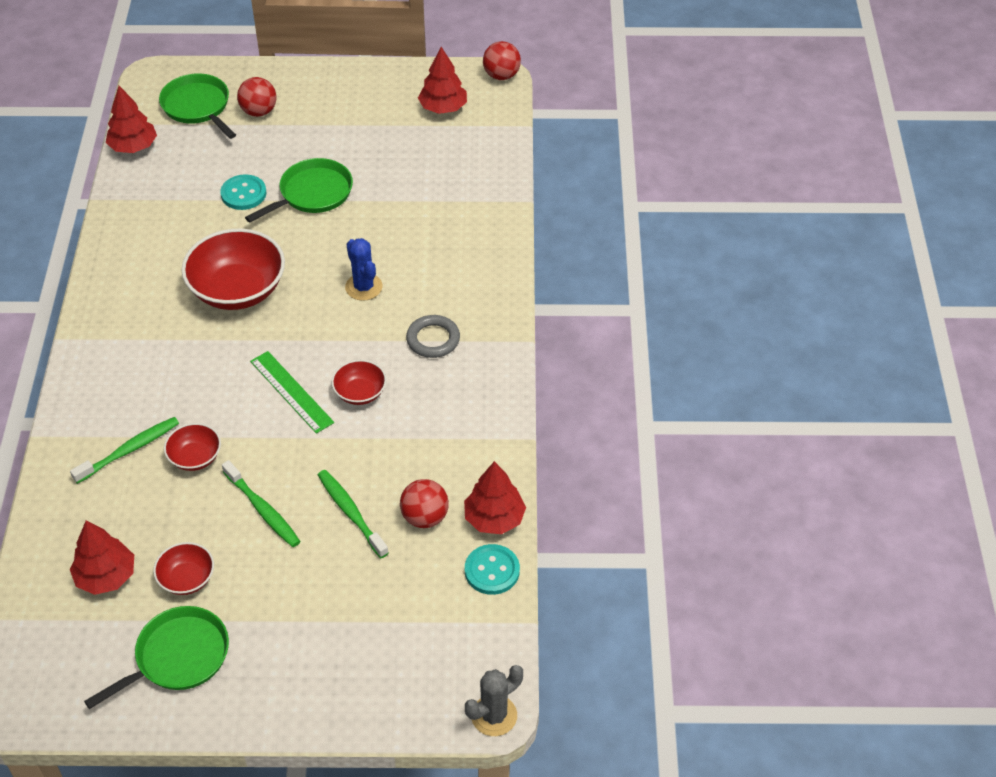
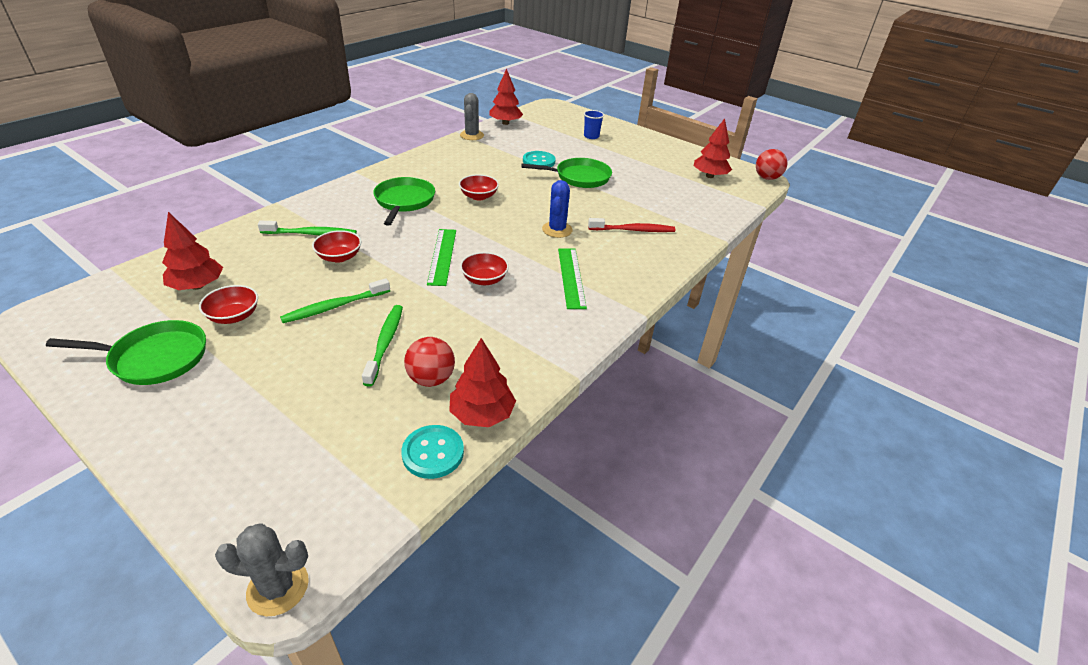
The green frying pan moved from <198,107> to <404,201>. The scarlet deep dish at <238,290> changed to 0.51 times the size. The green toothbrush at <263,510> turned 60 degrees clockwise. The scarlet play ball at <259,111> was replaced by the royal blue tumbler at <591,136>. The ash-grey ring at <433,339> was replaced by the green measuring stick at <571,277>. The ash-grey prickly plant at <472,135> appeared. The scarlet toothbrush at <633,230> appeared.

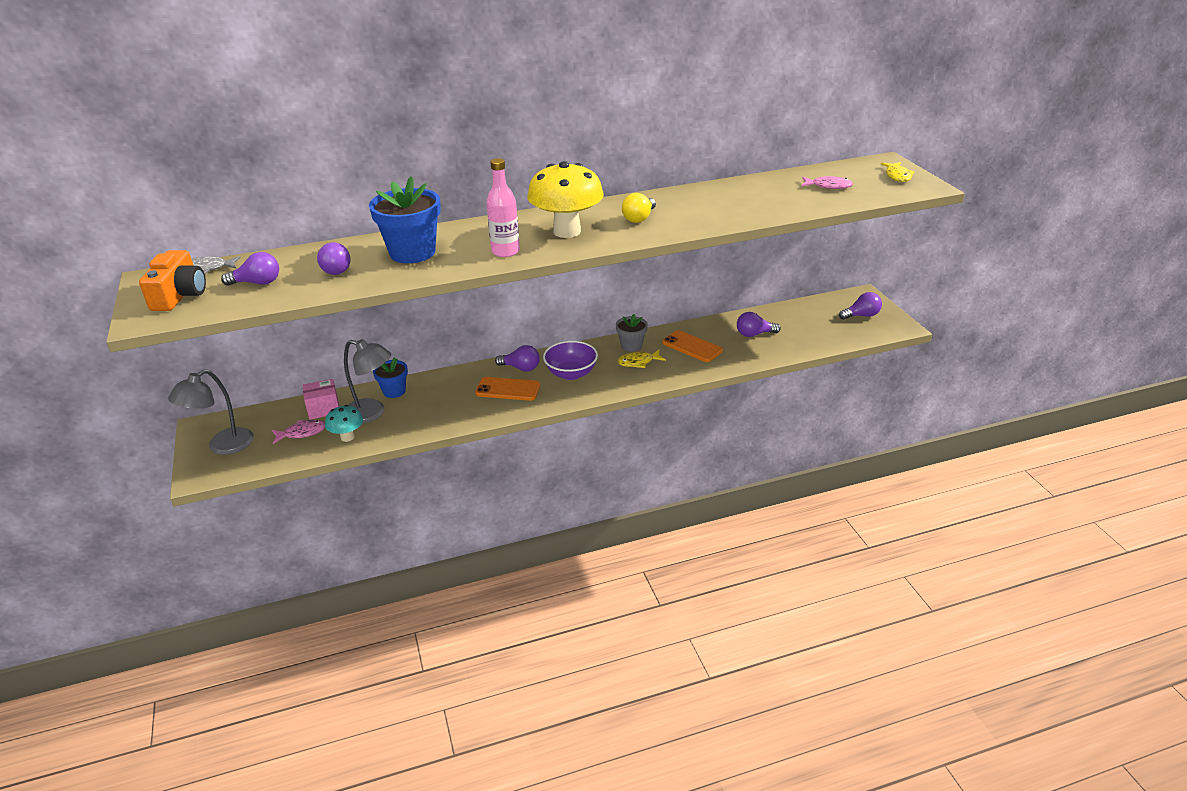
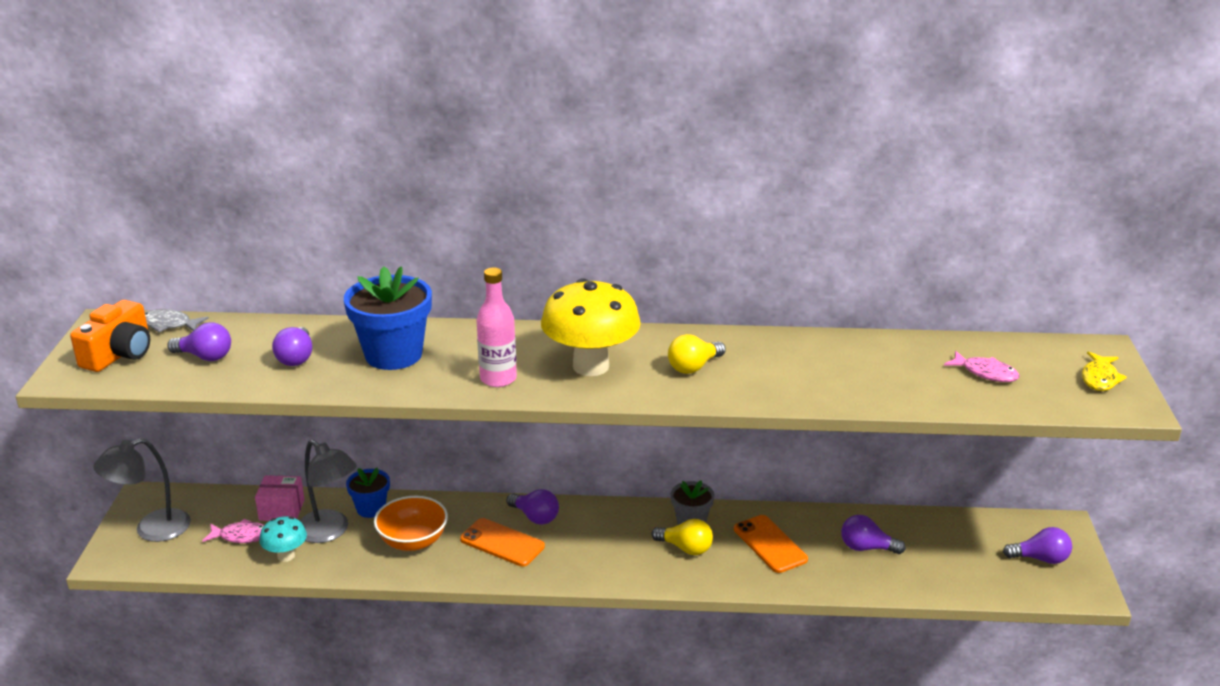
The royal purple deep dish at <571,373> disappeared. The yellow fish figure at <638,362> was replaced by the yellow light bulb at <686,548>. The orange deep dish at <413,541> appeared.

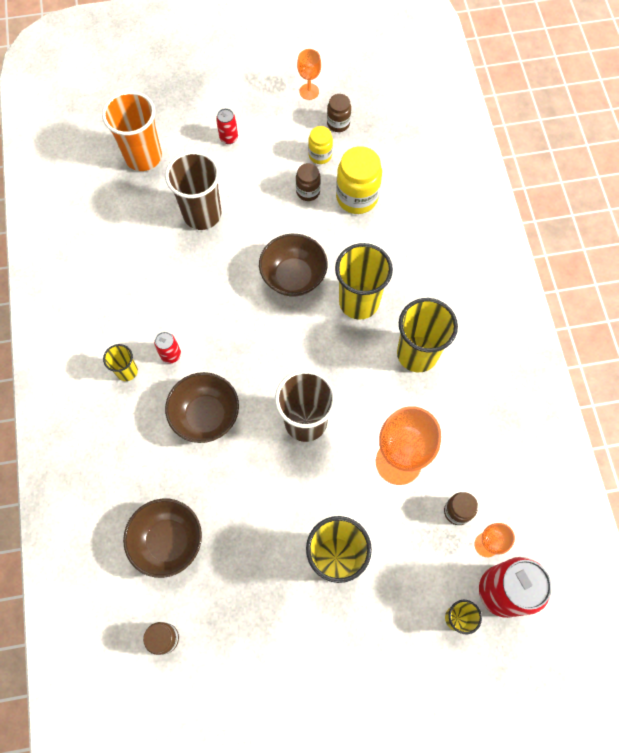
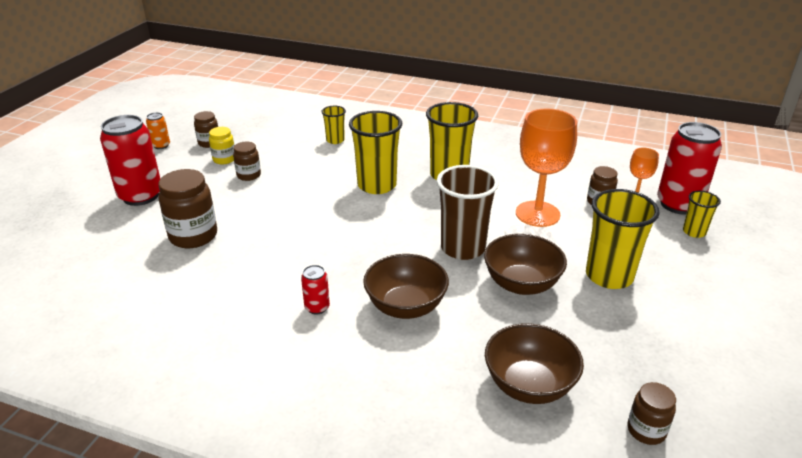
The orange tumbler at <143,156> disappeared. The yellow tumbler moved from <127,371> to <335,140>. The dark brown tumbler at <202,214> was replaced by the dark brown jam jar at <193,236>. The scarlet can at <229,138> changed to 2.16 times the size. The dark brown deep dish moved from <293,277> to <521,284>. The orange wine glass at <309,91> was replaced by the orange can at <161,145>. The yellow jam jar at <357,197> disappeared.

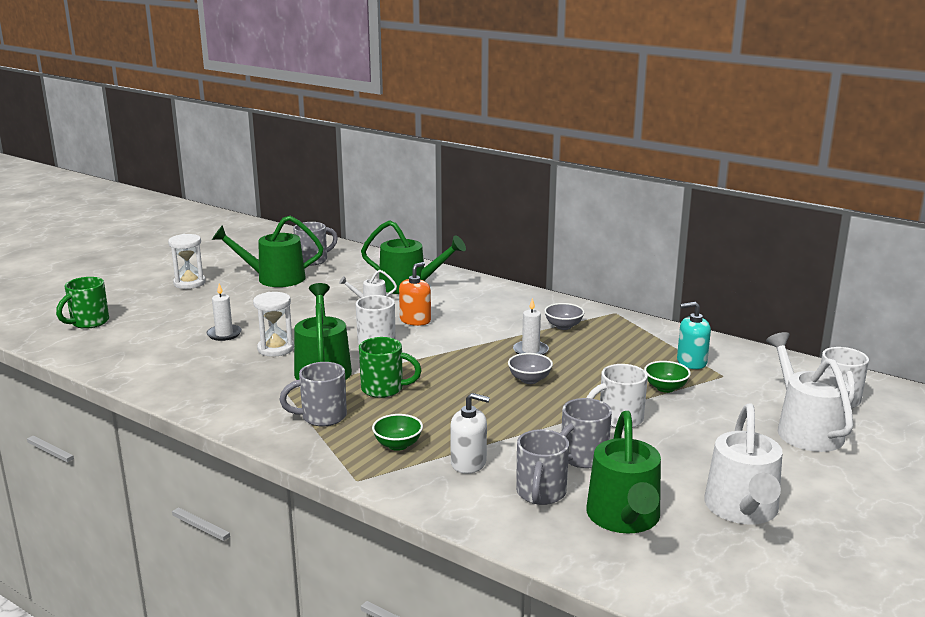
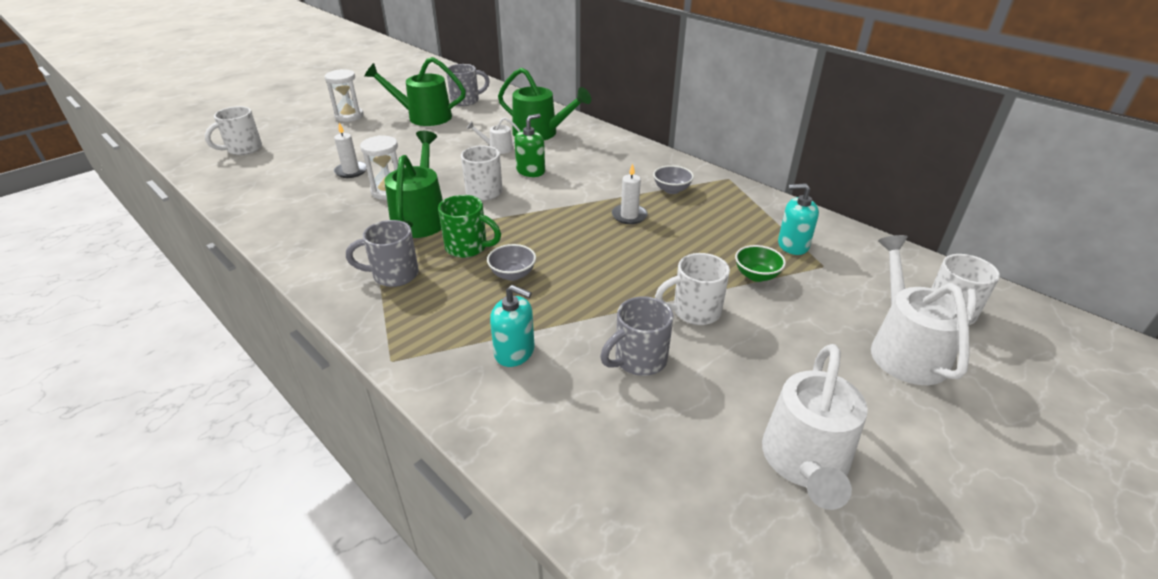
The green tea mug at <88,322> became the pure white tea mug at <243,149>. The green deep dish at <398,445> disappeared. The orange soap dispenser at <415,320> became the green soap dispenser at <530,171>. The pure white soap dispenser at <468,463> became the teal soap dispenser at <514,352>. The ash-grey deep dish moved from <529,380> to <512,274>. The ash-grey tea mug at <540,494> disappeared. The green watering pot at <624,518> disappeared.

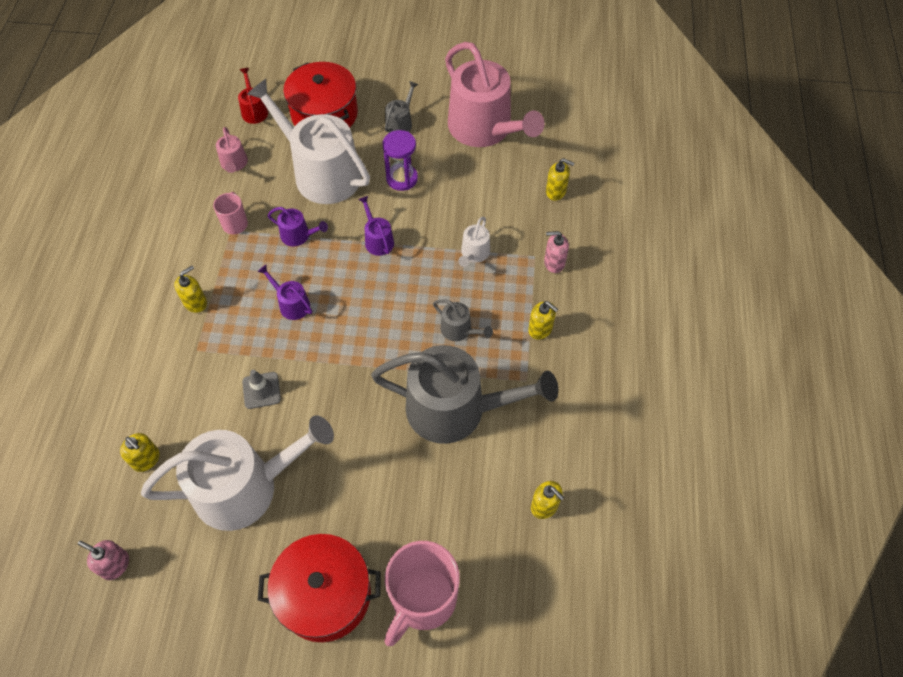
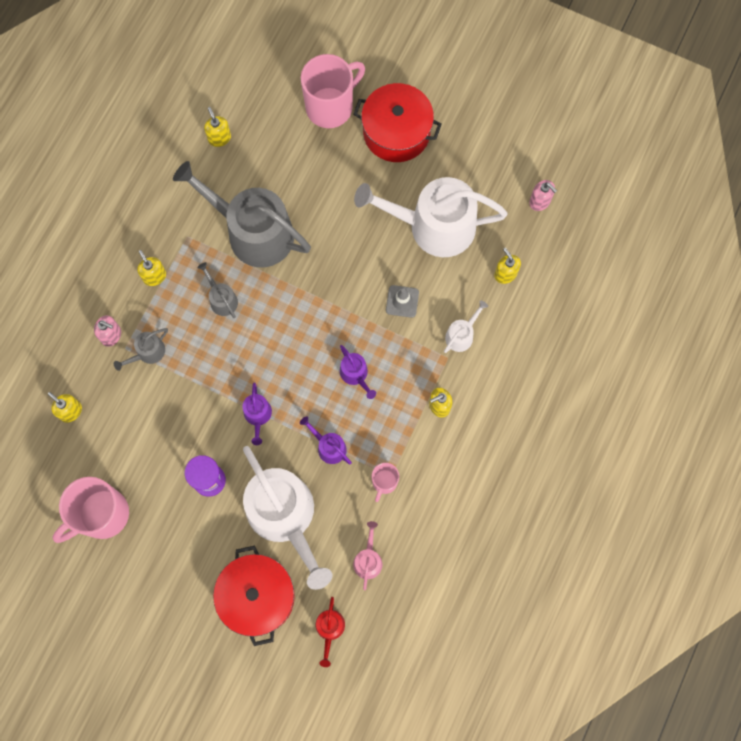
The ash-grey watering pot moved from <400,123> to <148,353>. The rose-pink watering pot at <484,129> was replaced by the rose-pink tea mug at <102,515>. The pure white watering pot moved from <474,253> to <461,335>.

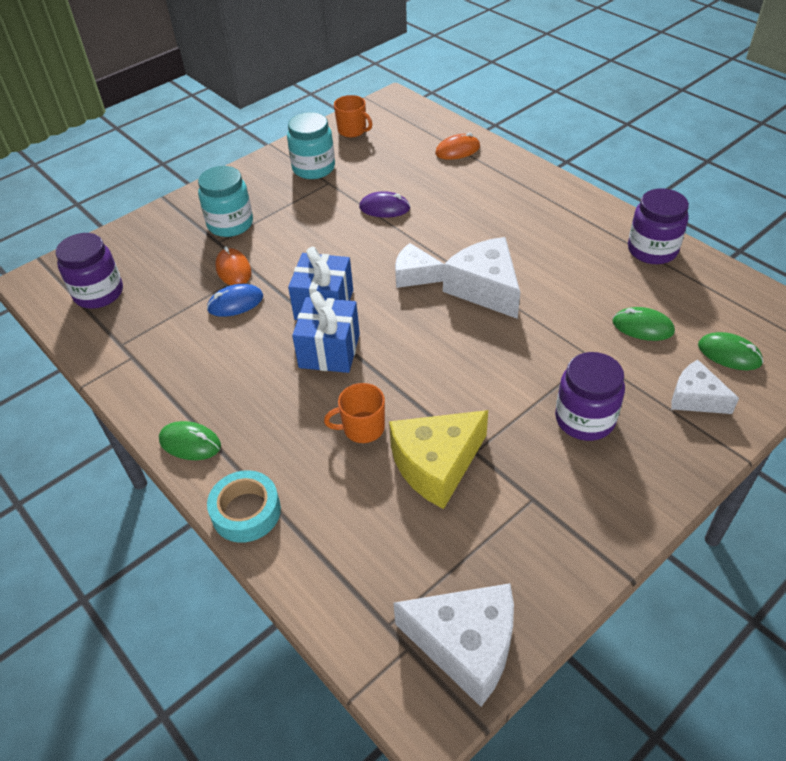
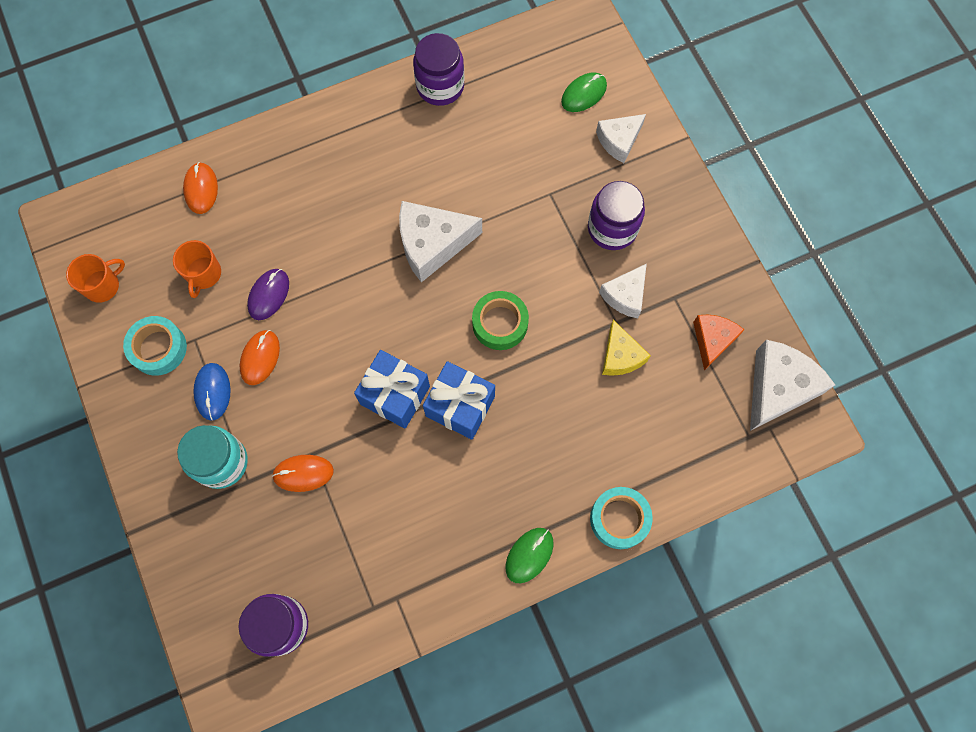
The royal blue PC mouse moved from <235,303> to <212,392>. The teal jam jar at <313,168> was replaced by the teal tape at <158,348>. The orange tea mug moved from <362,428> to <203,274>. The yellow cheese at <436,465> changed to 0.62 times the size. The pure white cheese moved from <415,275> to <625,296>. The green PC mouse at <642,327> disappeared. The orange PC mouse at <260,358> appeared. The green tape at <500,323> appeared. The orange cheese at <712,340> appeared.

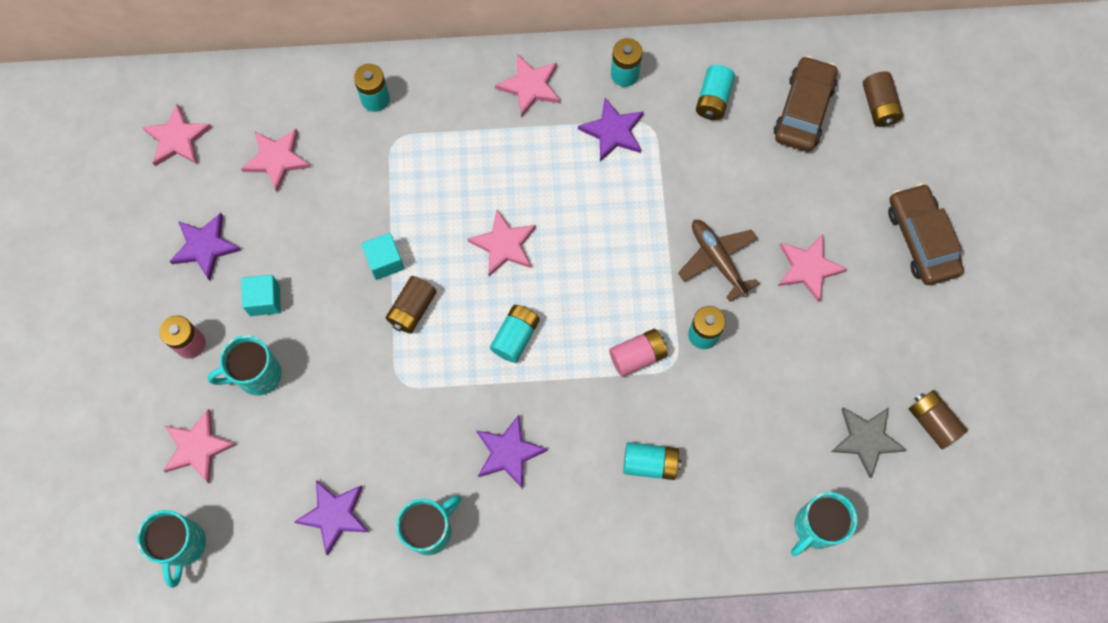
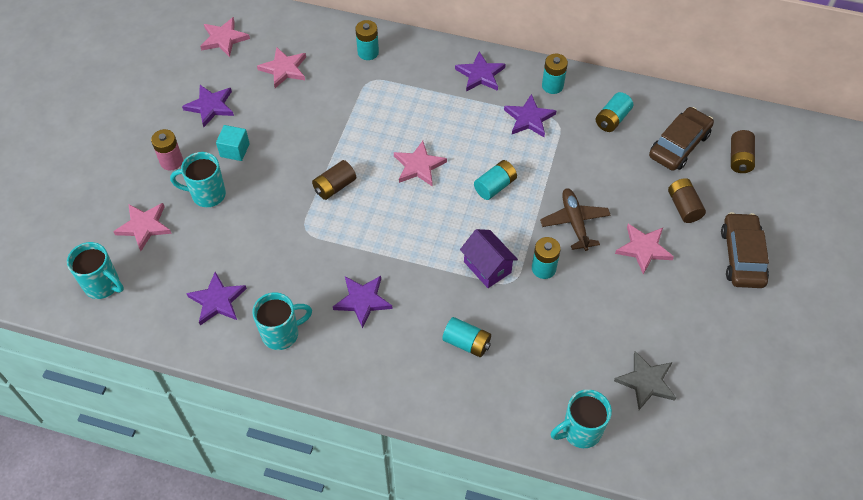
The teal tea mug at <183,545> turned 75 degrees counterclockwise. The teal cube at <385,261> disappeared. The teal AA battery moved from <515,337> to <495,186>. The rose-pink star at <530,86> became the royal purple star at <480,74>. The rose-pink AA battery at <637,356> was replaced by the royal purple cottage at <487,267>. The dark brown AA battery moved from <932,422> to <683,207>.

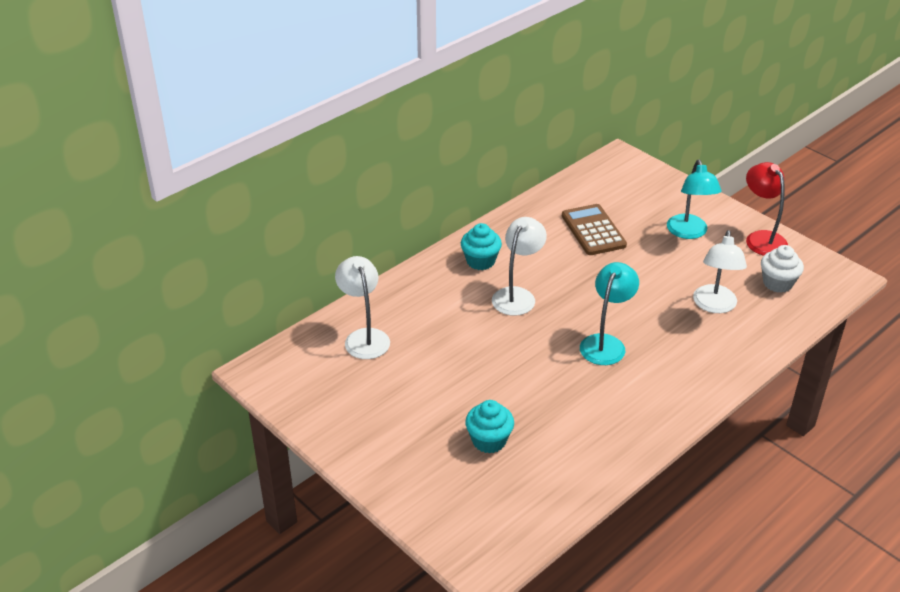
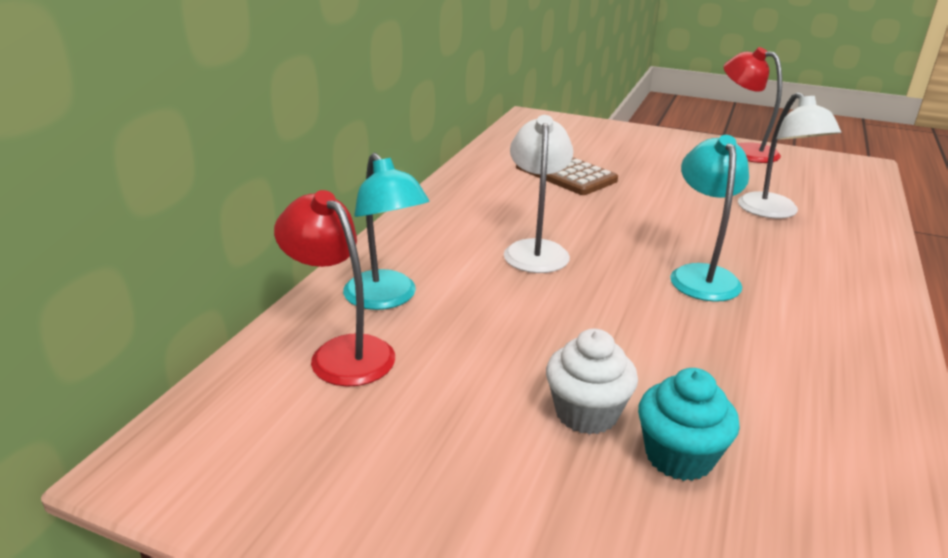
The pure white desk lamp at <364,337> became the scarlet desk lamp at <342,352>. The teal muffin at <480,261> disappeared. The teal desk lamp moved from <689,232> to <386,299>. The pure white muffin moved from <777,283> to <586,413>.

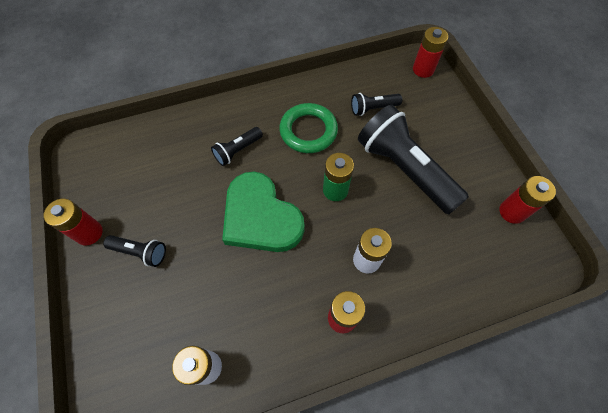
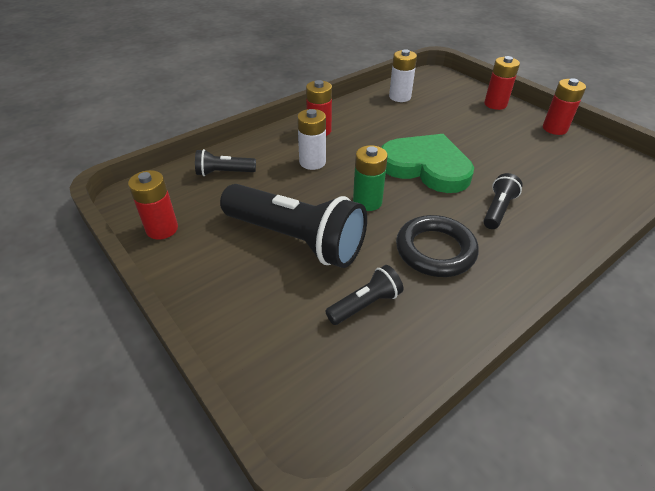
The ebony torch moved from <140,252> to <224,172>. The green ring at <308,131> became the ebony ring at <435,250>. The scarlet AA battery moved from <423,69> to <495,104>.

